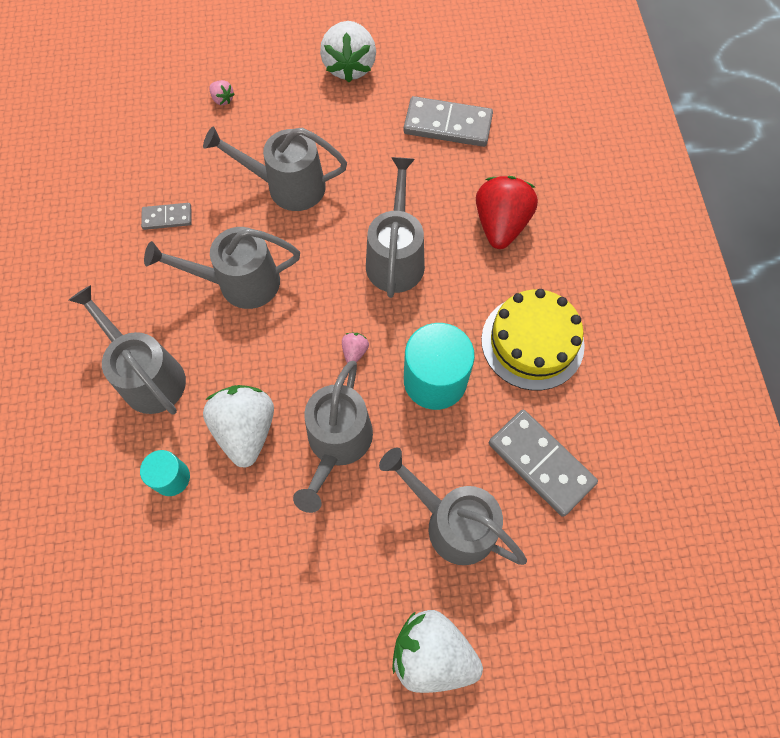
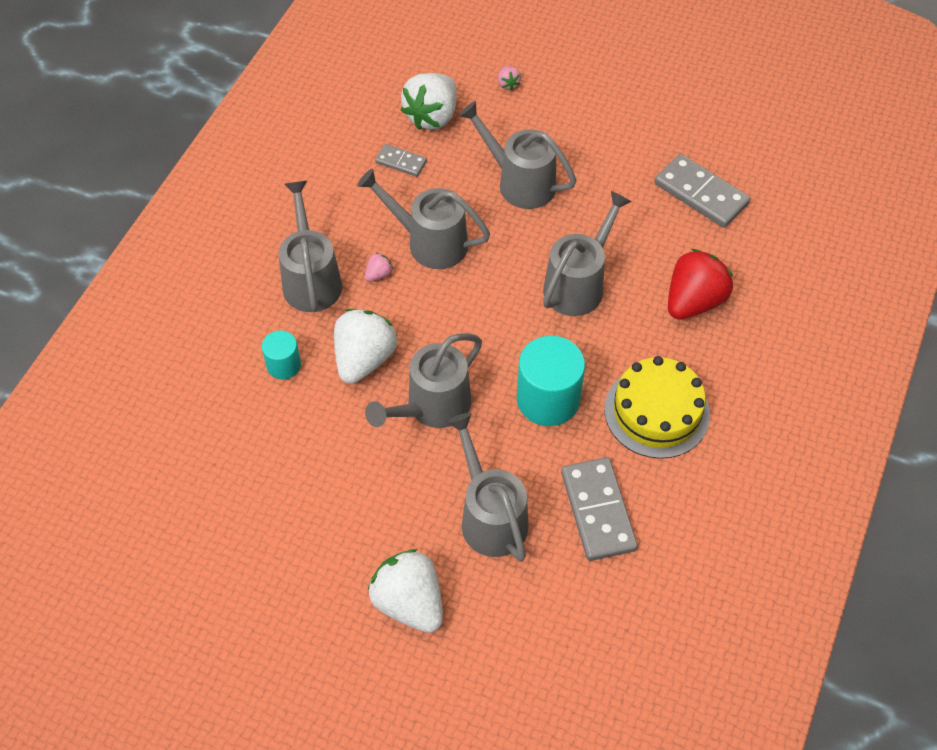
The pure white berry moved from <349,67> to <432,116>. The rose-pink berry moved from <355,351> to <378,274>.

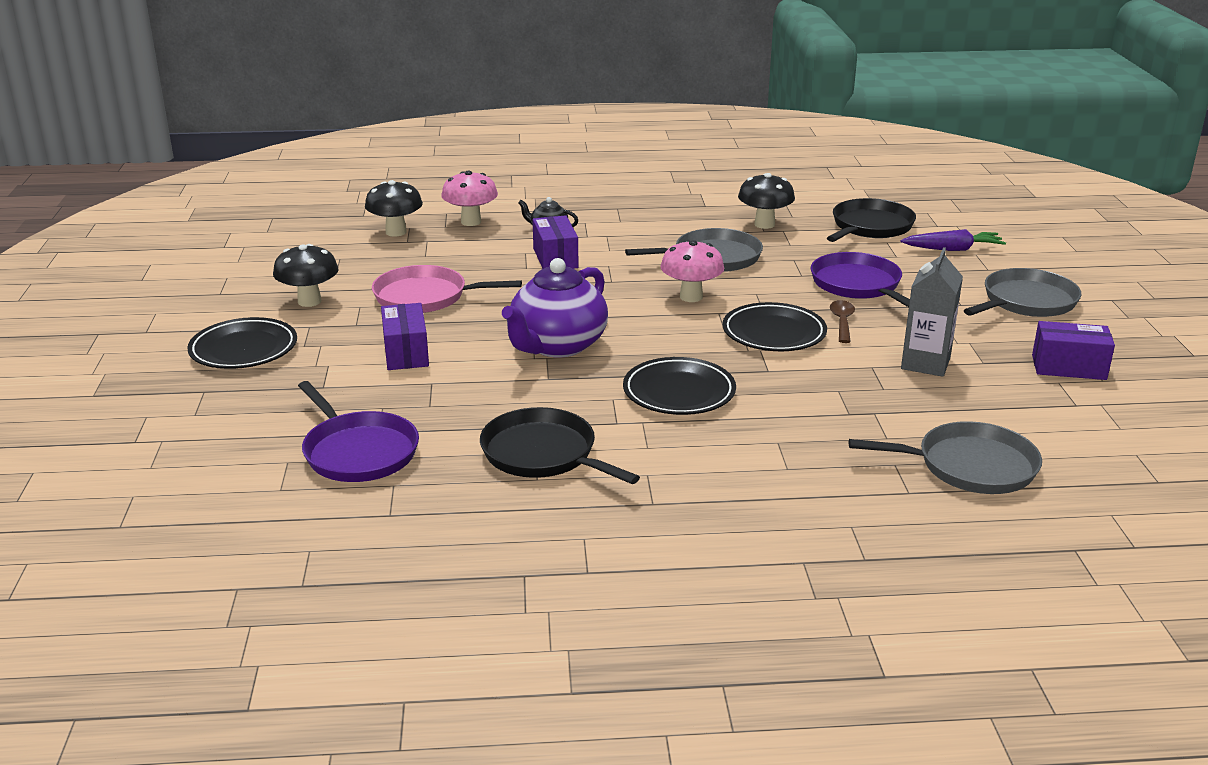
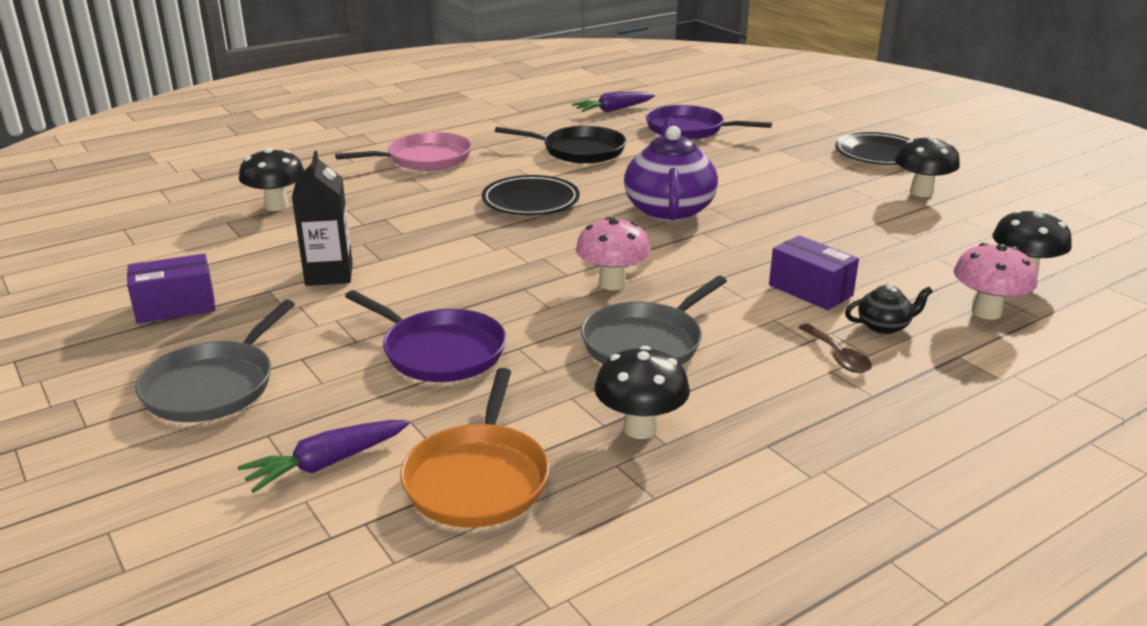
The rose-pink frying pan moved from <426,297> to <424,159>. The royal purple box at <406,353> disappeared. The ebony flat dish at <774,333> disappeared. The ebony frying pan at <870,227> became the orange frying pan at <478,478>. The dark brown teaspoon moved from <842,321> to <838,357>. The ash-grey frying pan at <970,466> was replaced by the ebony mushroom at <277,206>. The ash-grey milk carton at <925,363> became the ebony milk carton at <329,274>. The royal purple carrot at <613,110> appeared.

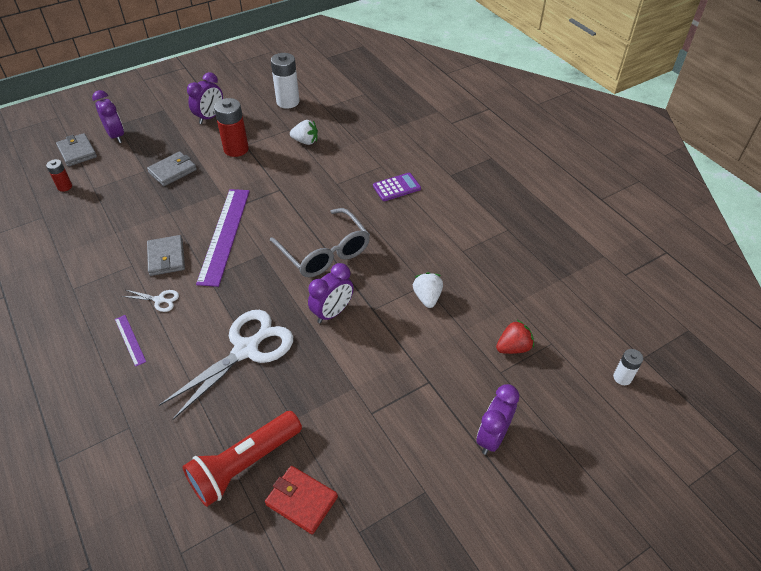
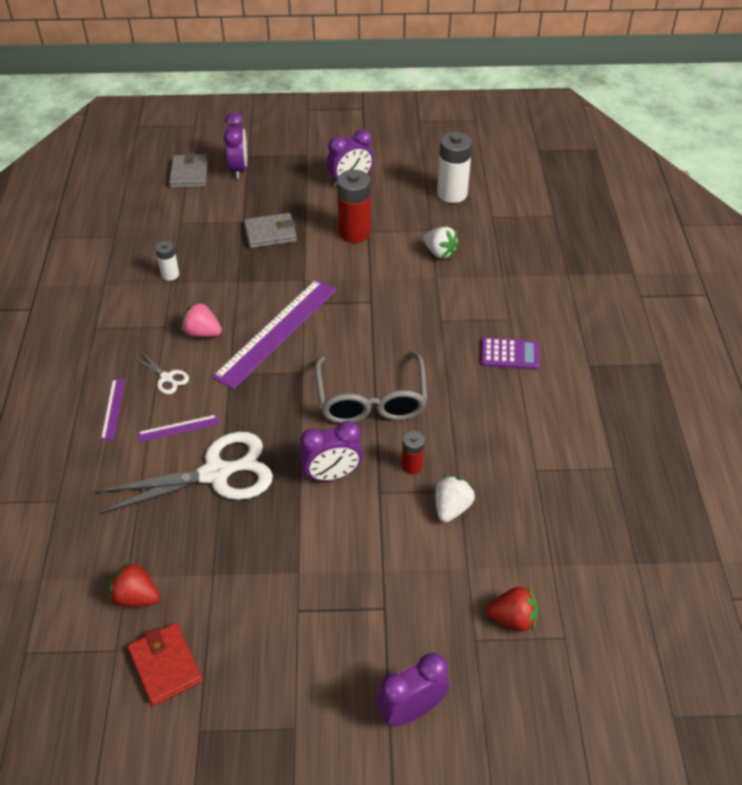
The scarlet AA battery moved from <65,187> to <412,466>. The ash-grey billfold at <166,257> was replaced by the rose-pink berry at <202,333>. The scarlet torch at <244,464> was replaced by the scarlet berry at <136,597>. The pure white AA battery moved from <622,377> to <170,274>. The royal purple measuring stick at <178,428> appeared.

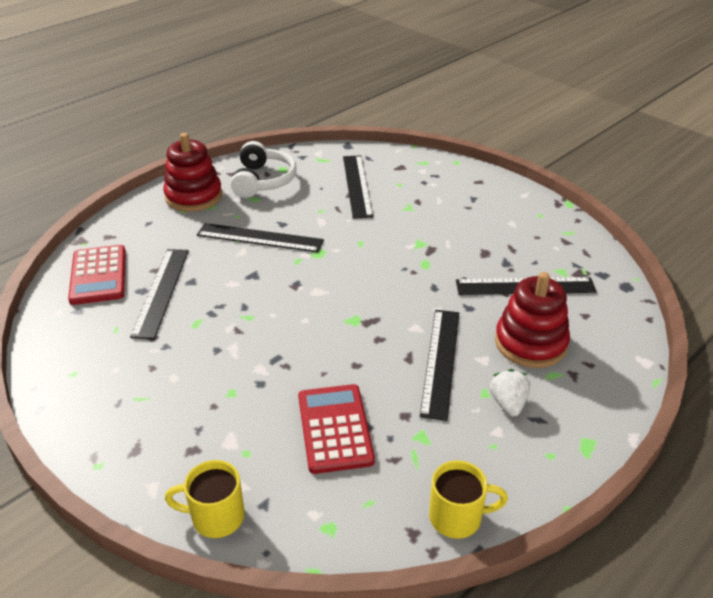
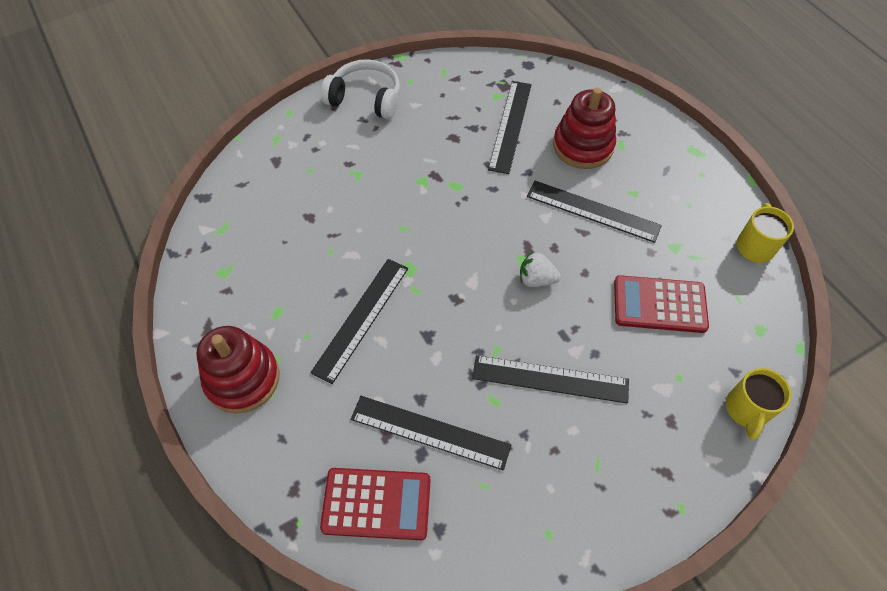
The pure white over-ear headphones moved from <263,181> to <365,98>. The ebony measuring stick moved from <357,185> to <550,379>. The pure white berry moved from <508,403> to <536,279>.

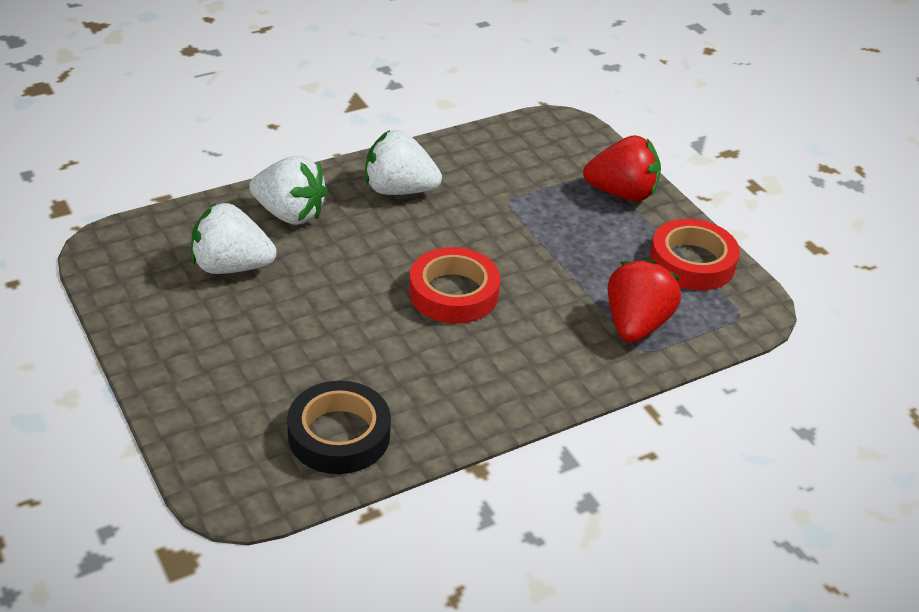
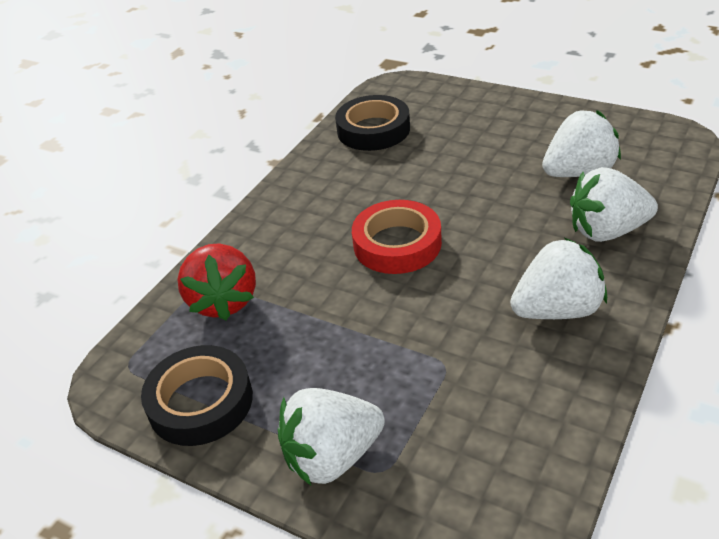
The scarlet berry at <622,193> became the pure white berry at <332,457>. The scarlet tape at <692,262> became the ebony tape at <200,402>.

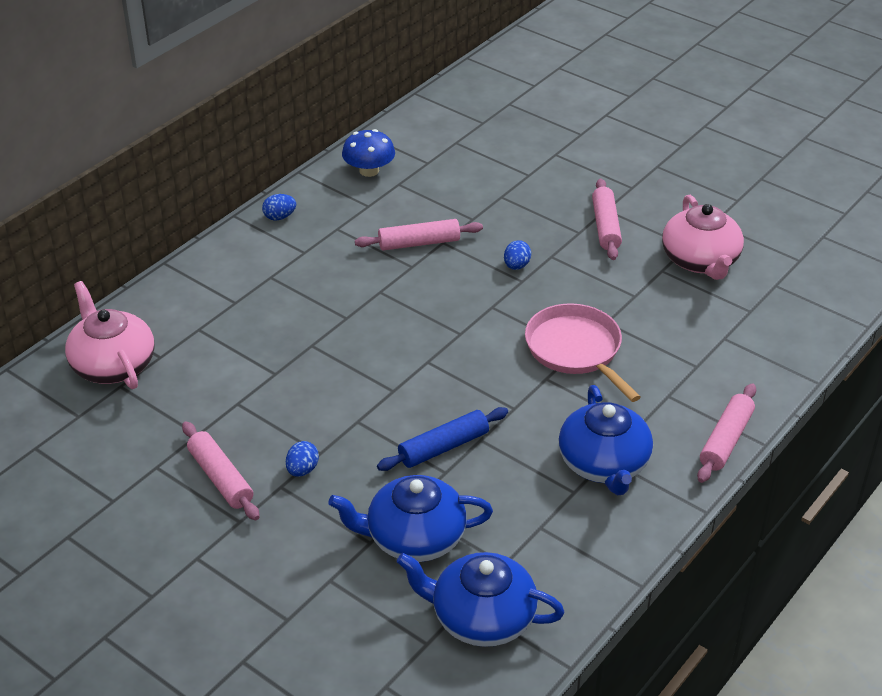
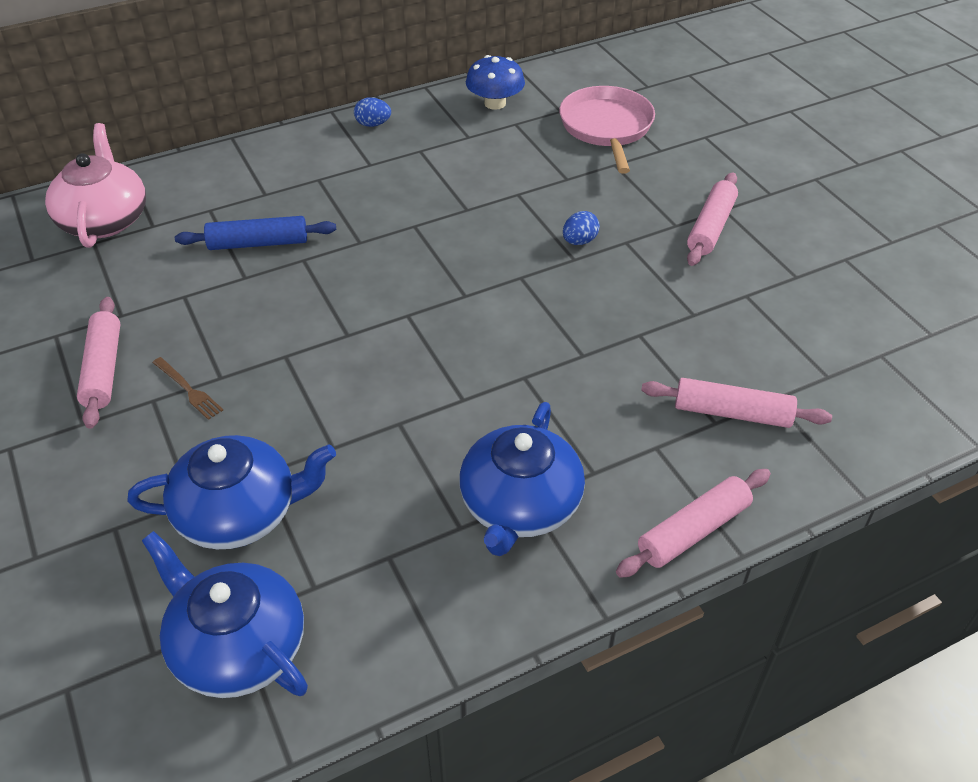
The royal blue toy egg at <302,470> was replaced by the dark brown fork at <188,390>. The royal blue tea pot at <413,537> turned 150 degrees clockwise. The rose-pink pastry roller moved from <419,243> to <732,413>. The royal blue pastry roller moved from <443,447> to <258,243>. The rose-pink frying pan moved from <575,350> to <606,127>. The rose-pink tea pot at <700,261> disappeared.

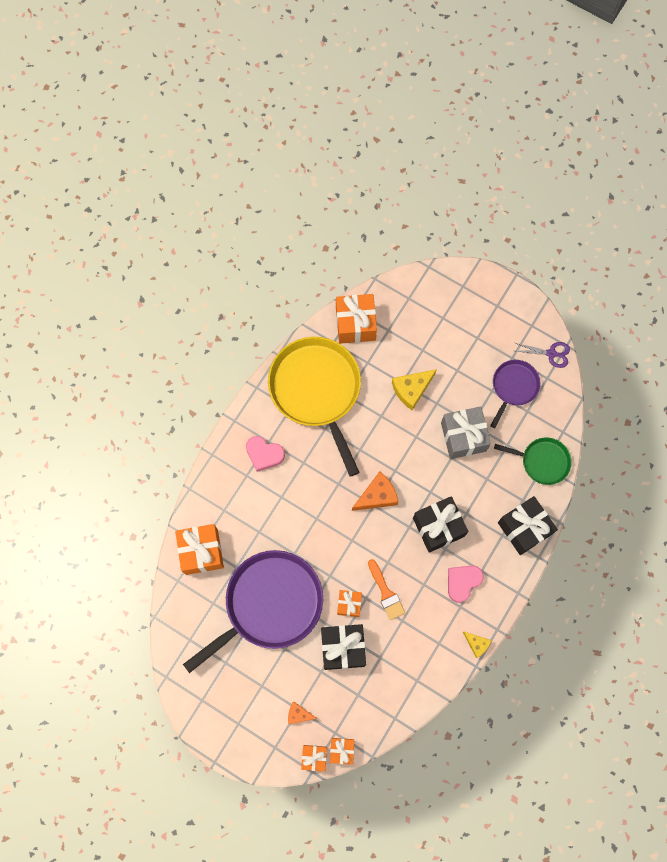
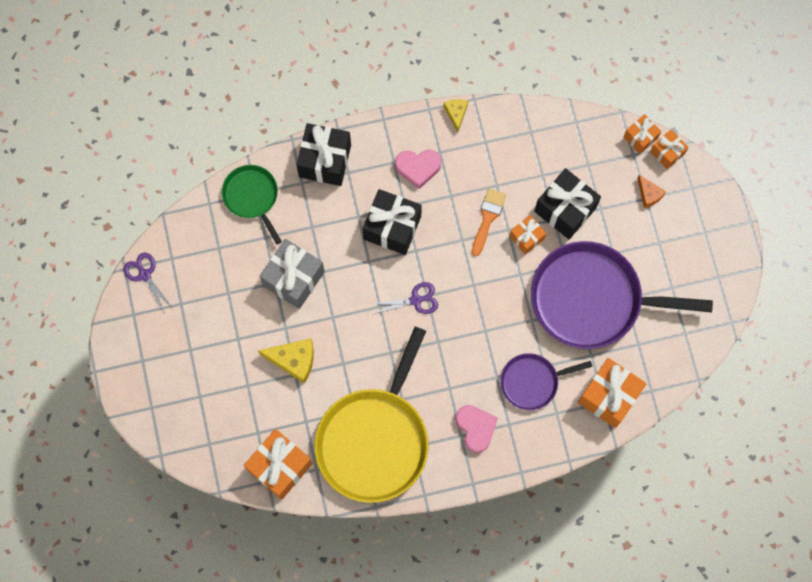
The orange cheese at <377,496> was replaced by the royal purple shears at <415,300>. The royal purple frying pan moved from <513,387> to <532,382>.

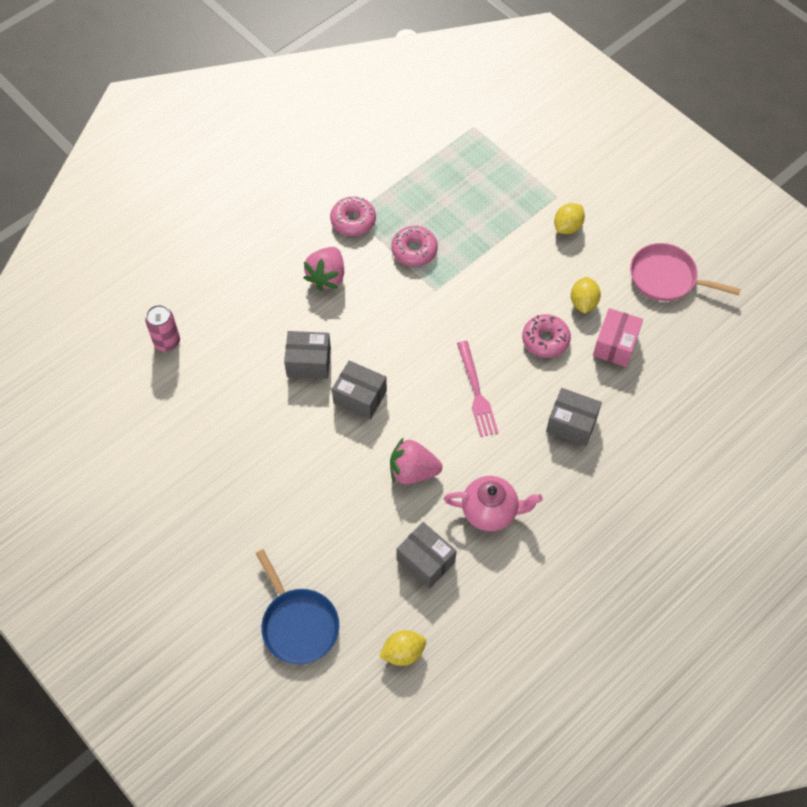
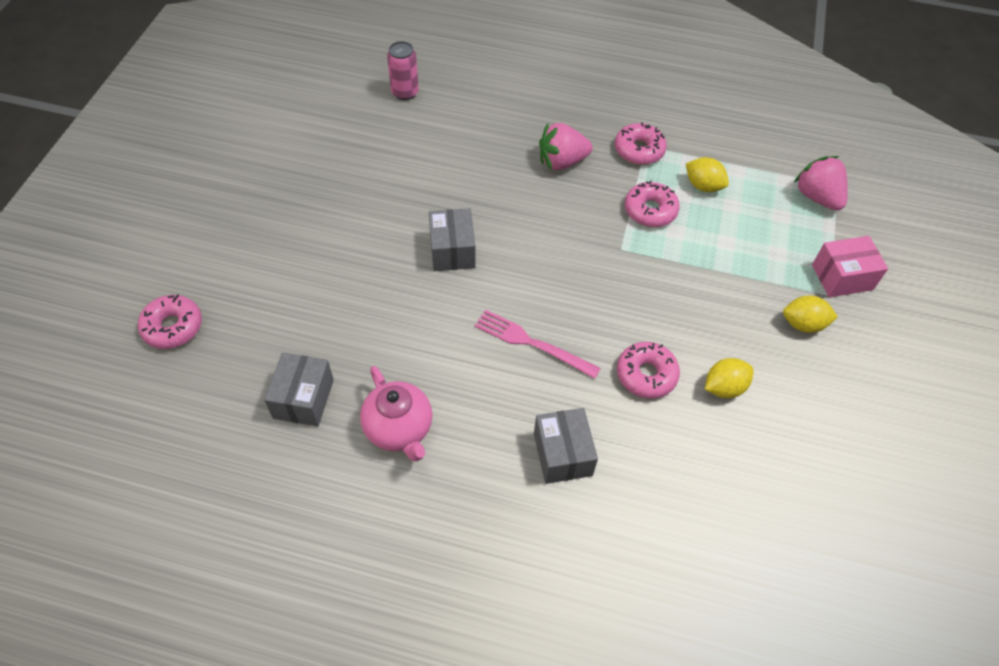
The royal blue frying pan at <298,624> was replaced by the rose-pink donut at <173,327>. The ash-grey box at <308,362> disappeared. The yellow citrus fruit moved from <403,652> to <703,186>. The rose-pink berry moved from <413,471> to <817,197>. The rose-pink fork at <476,392> turned 75 degrees clockwise. The rose-pink box moved from <615,345> to <842,277>. The rose-pink frying pan at <666,278> disappeared.

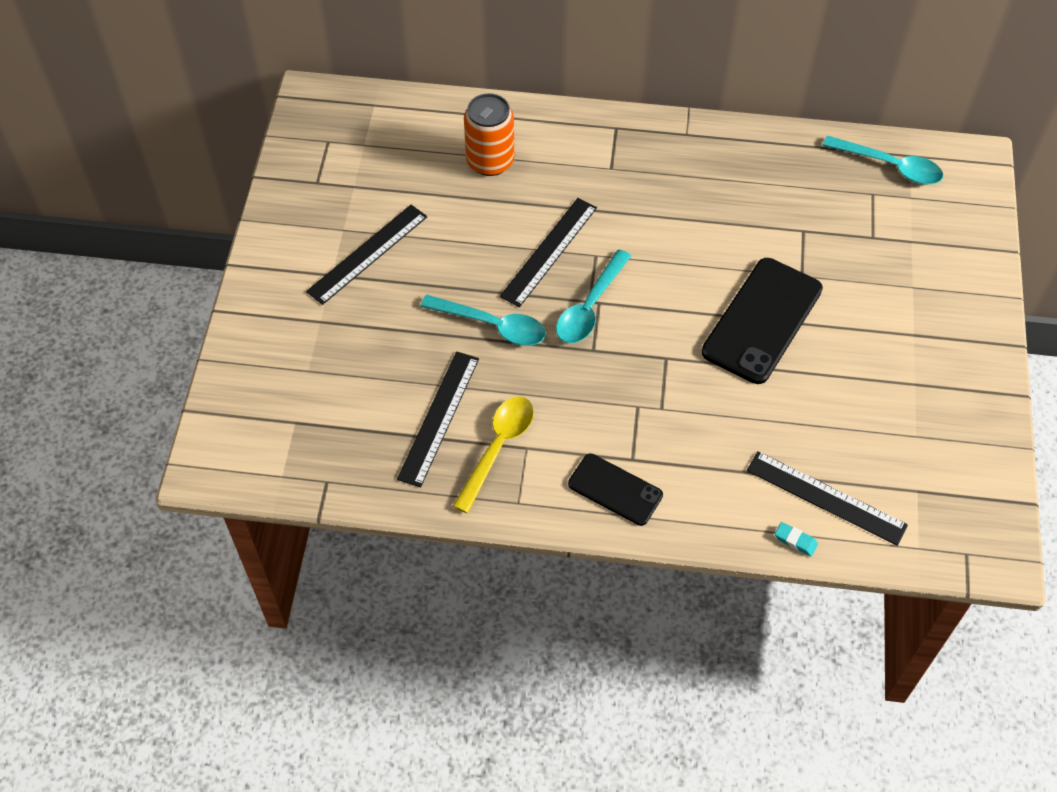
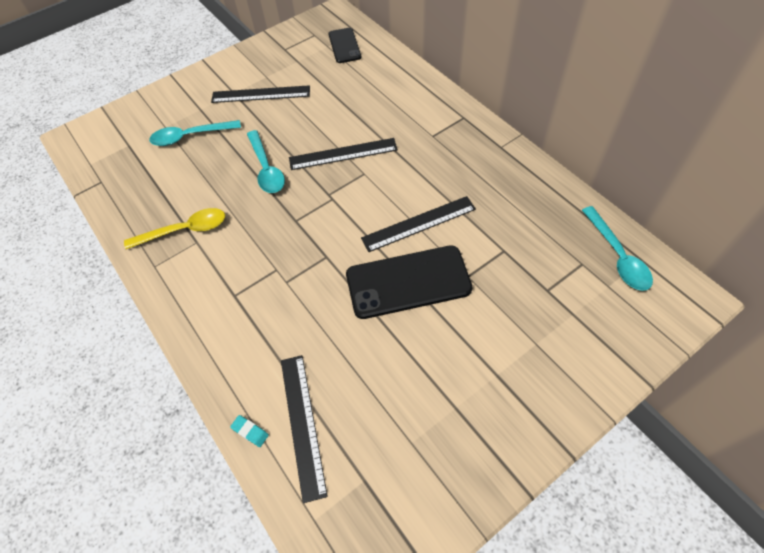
The ebony measuring stick moved from <439,417> to <419,223>. The orange can at <490,161> disappeared. The teal teaspoon moved from <589,307> to <190,136>. The ebony mobile phone moved from <615,490> to <344,46>. The teal eraser at <795,540> turned 45 degrees counterclockwise.

